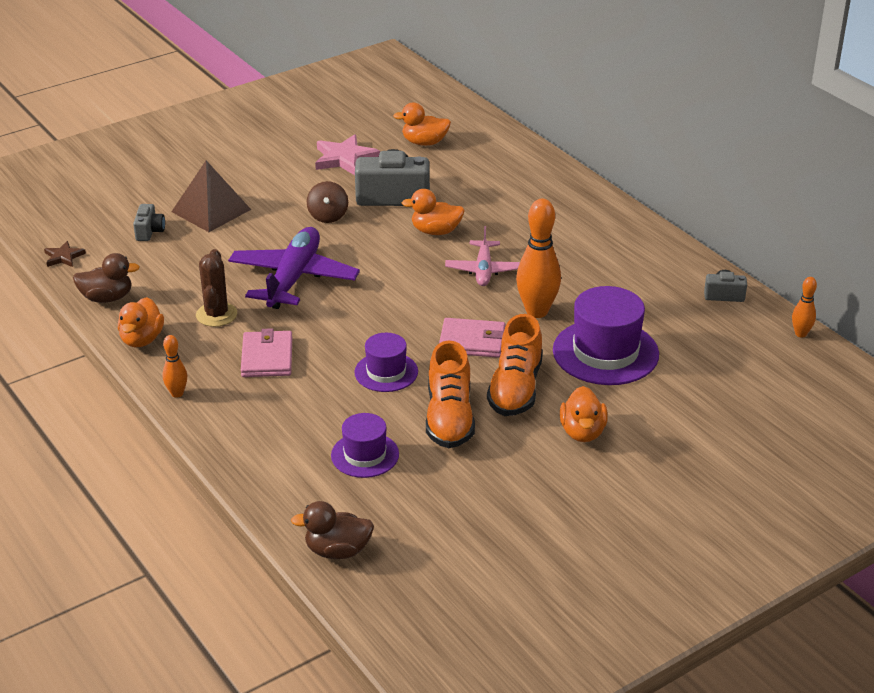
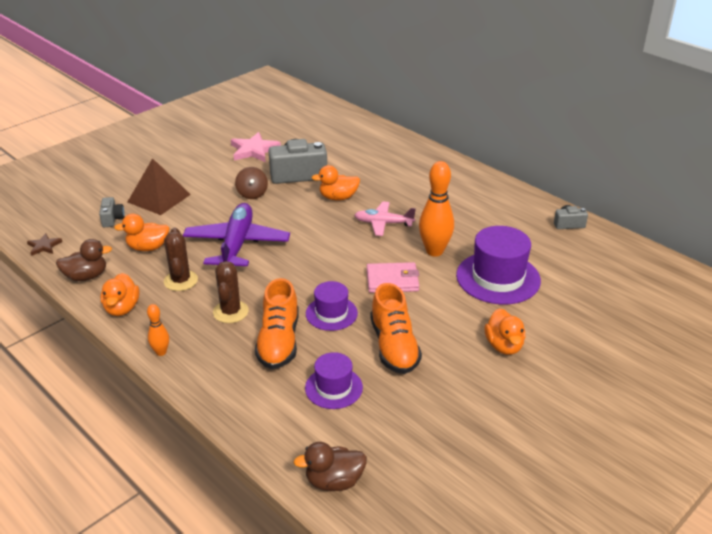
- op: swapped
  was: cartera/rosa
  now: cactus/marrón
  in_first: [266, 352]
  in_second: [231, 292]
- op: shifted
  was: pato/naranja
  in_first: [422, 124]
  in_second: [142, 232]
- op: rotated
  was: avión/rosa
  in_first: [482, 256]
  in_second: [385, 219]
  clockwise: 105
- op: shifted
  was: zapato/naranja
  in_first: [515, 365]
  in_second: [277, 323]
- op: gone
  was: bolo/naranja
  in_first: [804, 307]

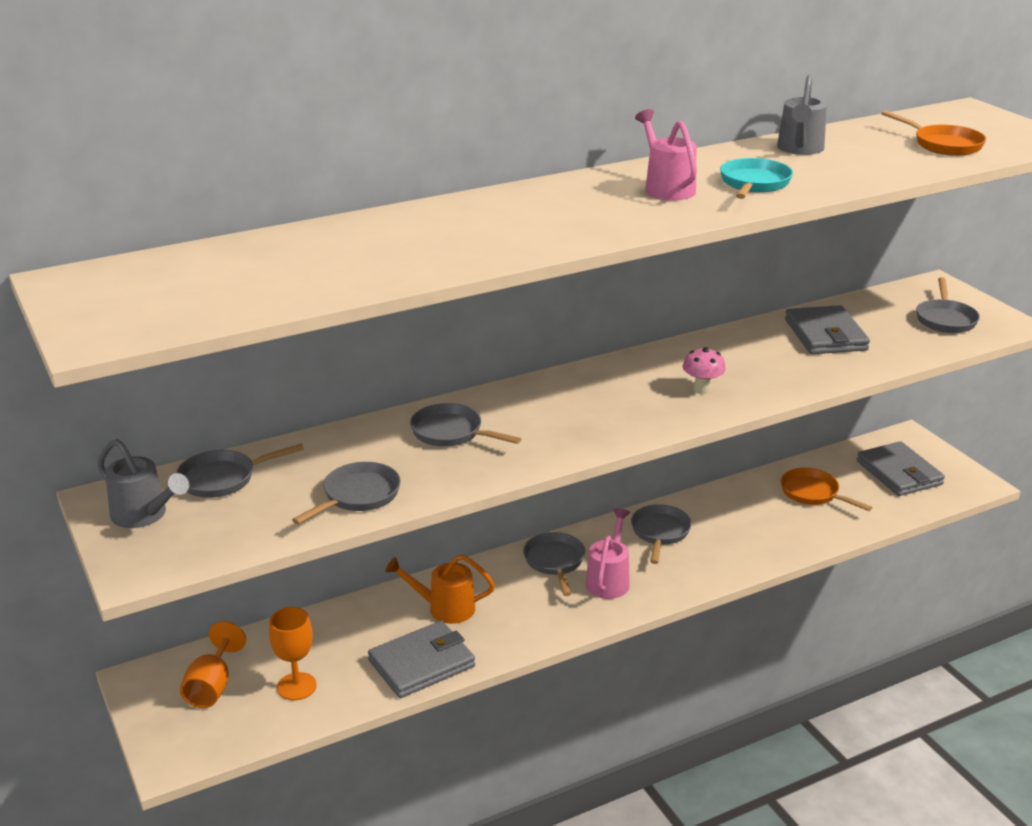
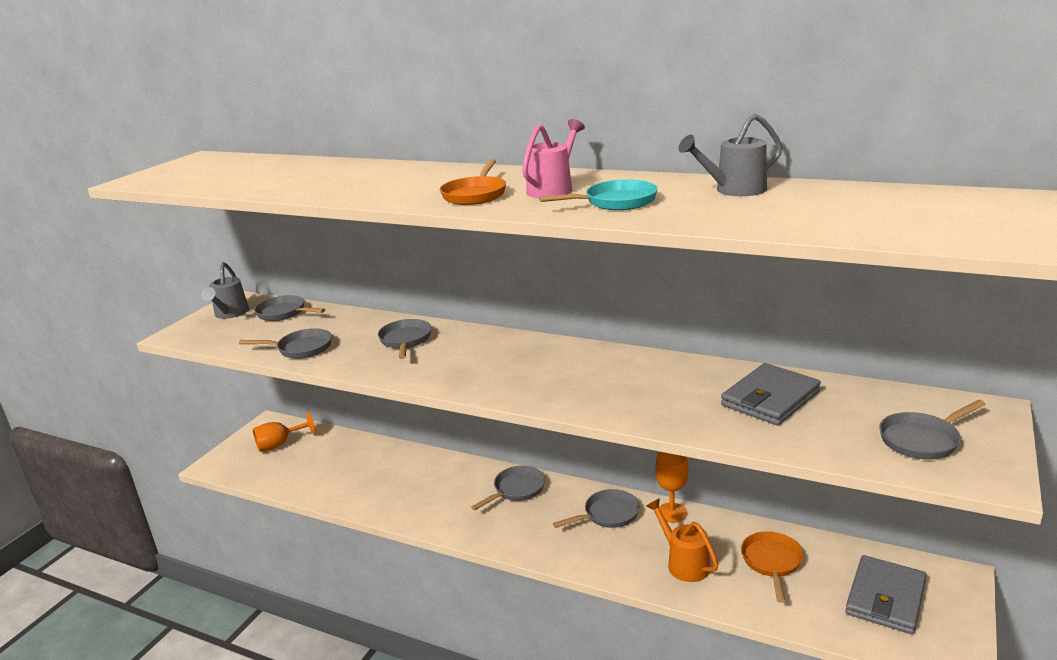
- op: shifted
  was: copa/naranja
  in_first: [293, 653]
  in_second: [672, 487]
- op: gone
  was: cartera/gris
  in_first: [421, 659]
- op: shifted
  was: regadera/naranja
  in_first: [440, 589]
  in_second: [682, 540]
- op: gone
  was: regadera/rosa
  in_first: [607, 553]
- op: gone
  was: seta/rosa
  in_first: [704, 370]
- op: shifted
  was: sartén/naranja
  in_first: [933, 133]
  in_second: [473, 182]

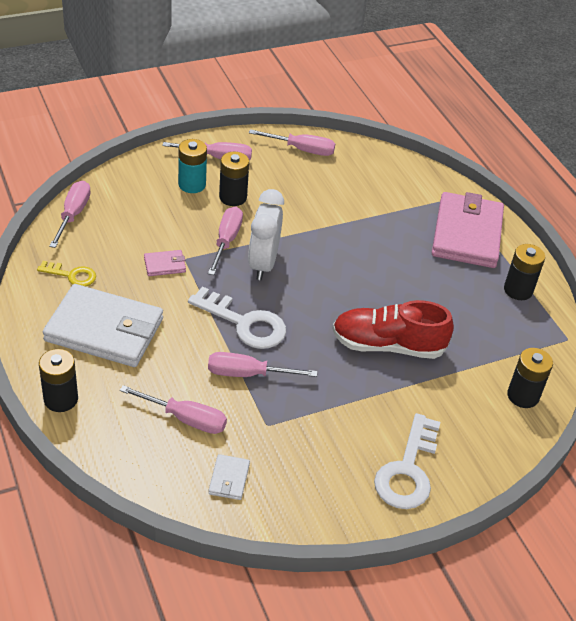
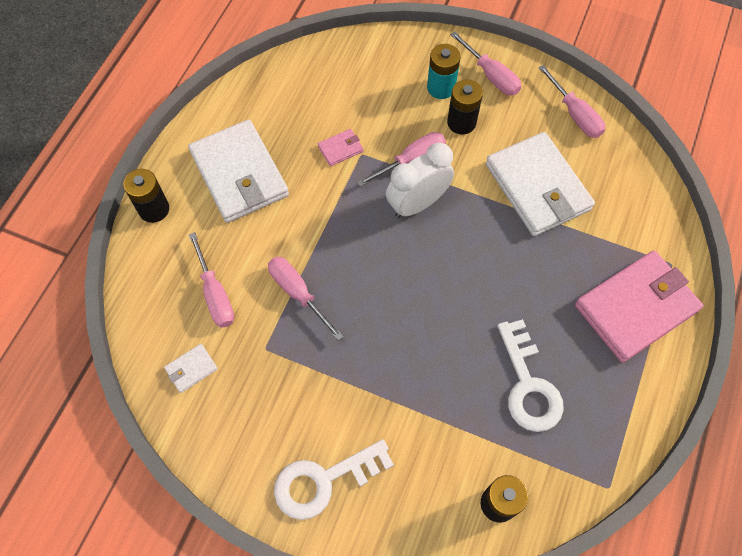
- op: gone
  was: llave/amarillo
  in_first: [66, 274]
- op: gone
  was: destornillador/rosa
  in_first: [70, 214]
- op: rotated
  was: cartera/rosa
  in_first: [165, 263]
  in_second: [340, 147]
  clockwise: -60
- op: shifted
  was: llave/blanco
  in_first: [237, 317]
  in_second: [530, 375]
- op: gone
  was: zapato/rojo
  in_first: [393, 329]
- op: gone
  was: pila/negro
  in_first: [524, 272]
- op: new
  now: cartera/blanco
  in_second: [540, 184]

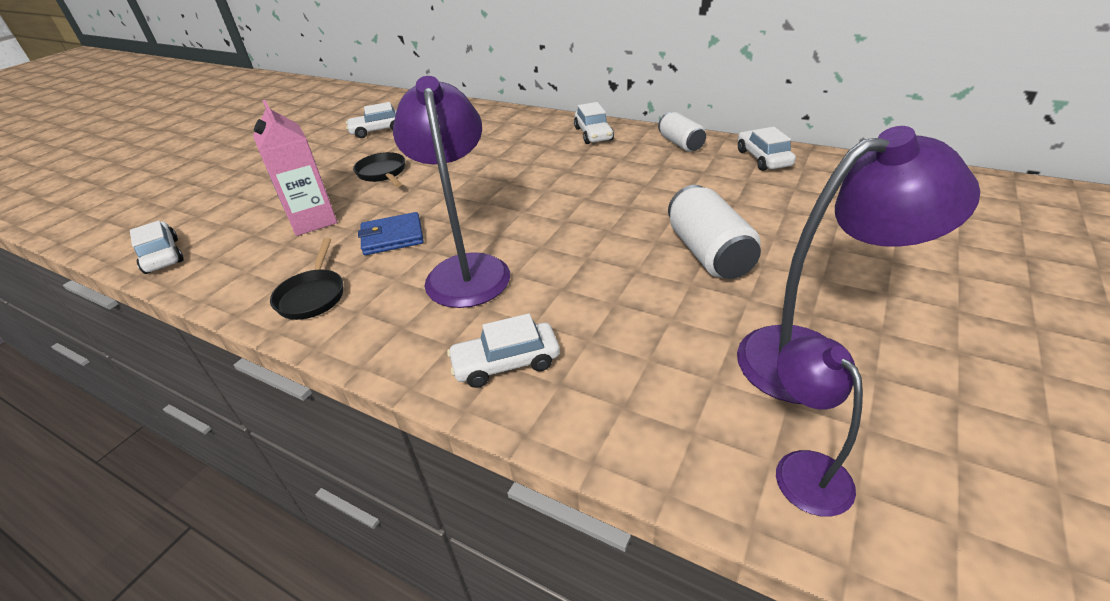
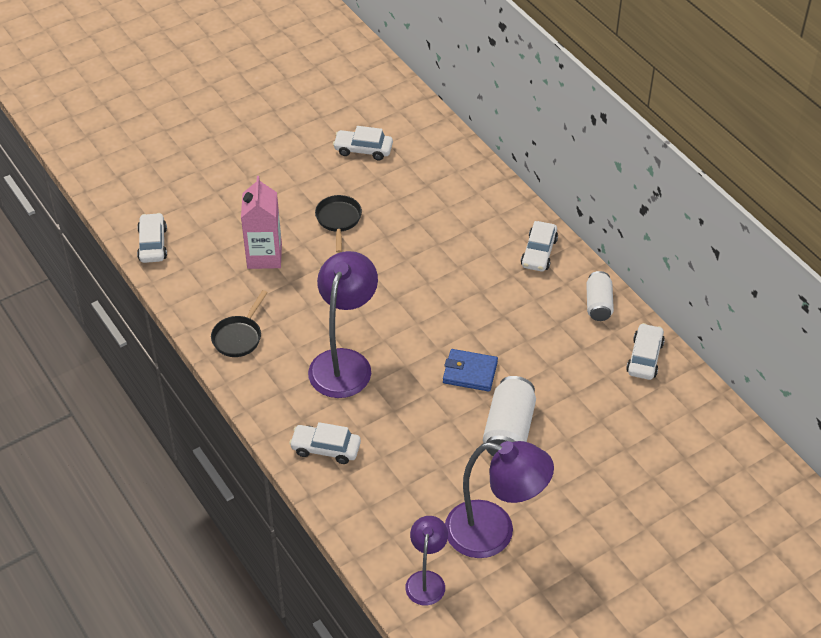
- op: shifted
  was: cartera/azul
  in_first: [391, 233]
  in_second: [470, 370]

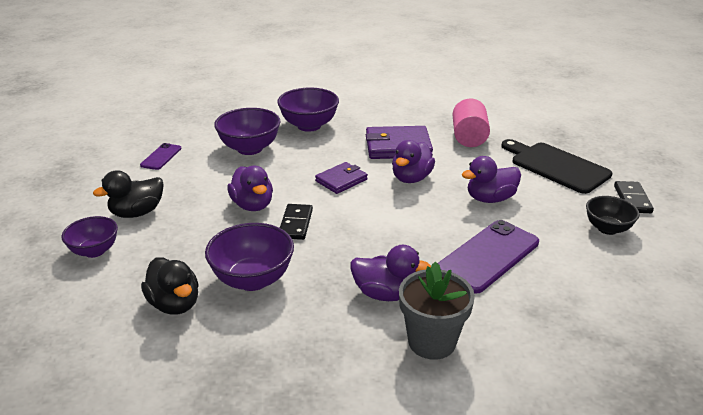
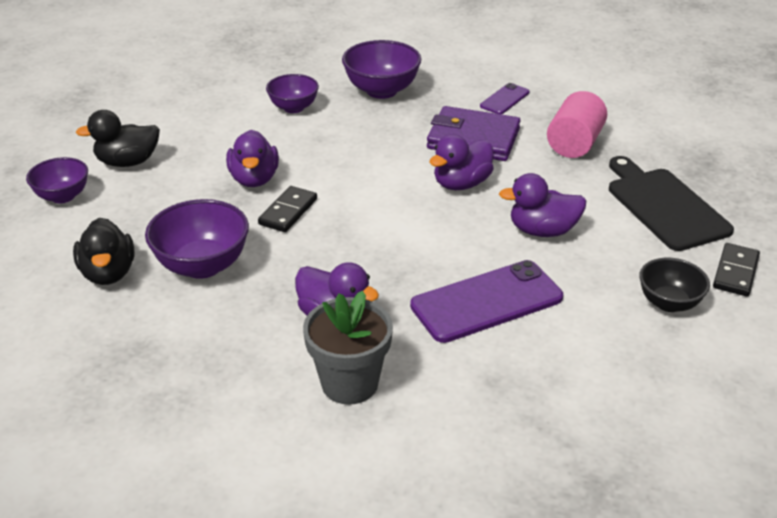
- op: shifted
  was: móvil/morado
  in_first: [161, 156]
  in_second: [504, 98]
- op: scaled
  was: cuenco/morado
  in_first: [247, 131]
  in_second: [292, 93]
  ratio: 0.65
- op: gone
  was: cartera/morado
  in_first: [341, 178]

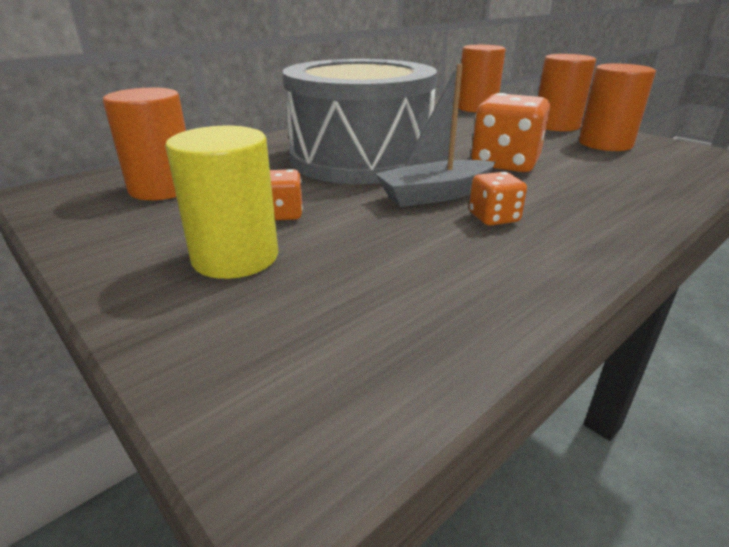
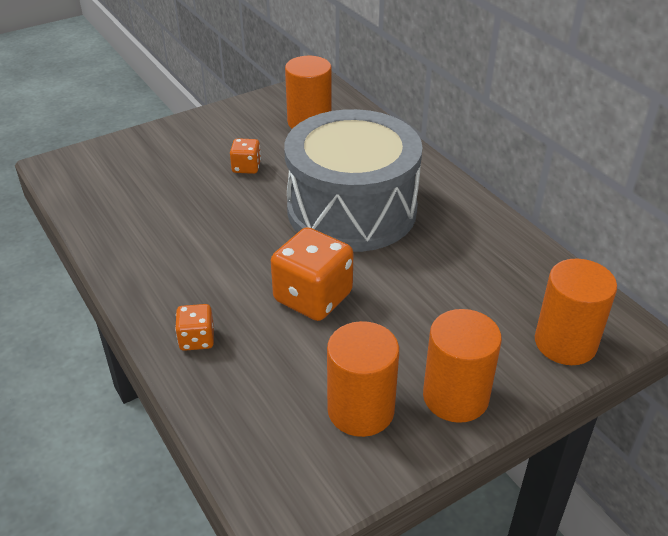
- op: gone
  was: cilindro/amarillo
  in_first: [221, 202]
- op: gone
  was: barco/gris
  in_first: [435, 135]
- op: shifted
  was: dado/naranja
  in_first: [498, 199]
  in_second: [194, 327]

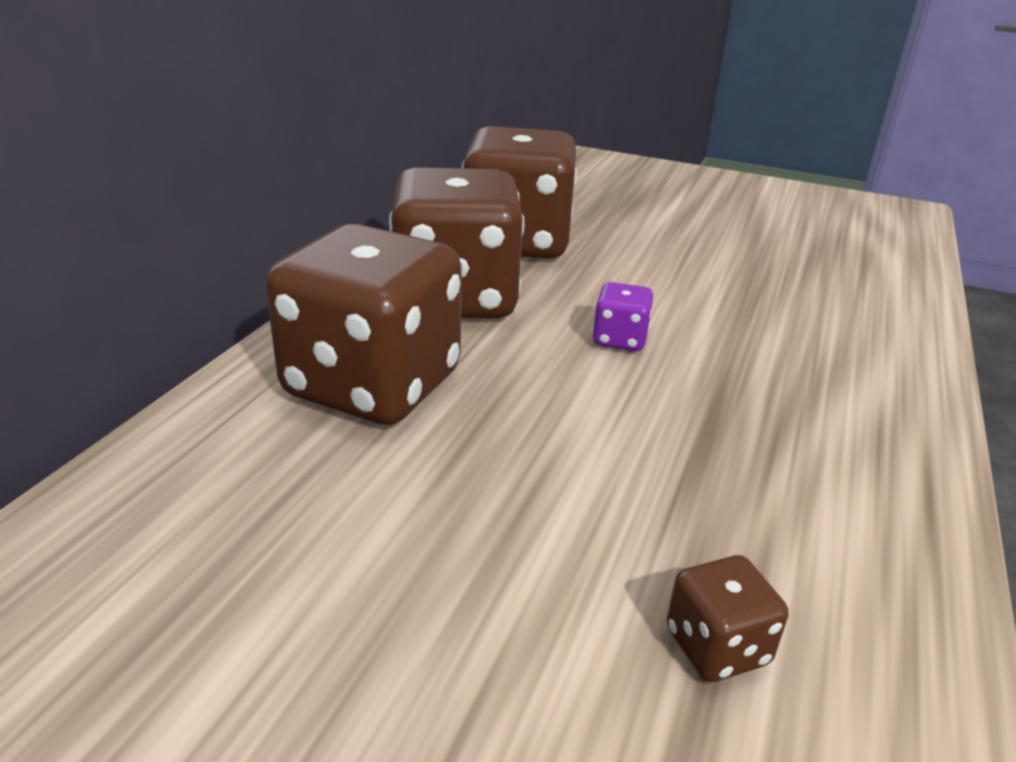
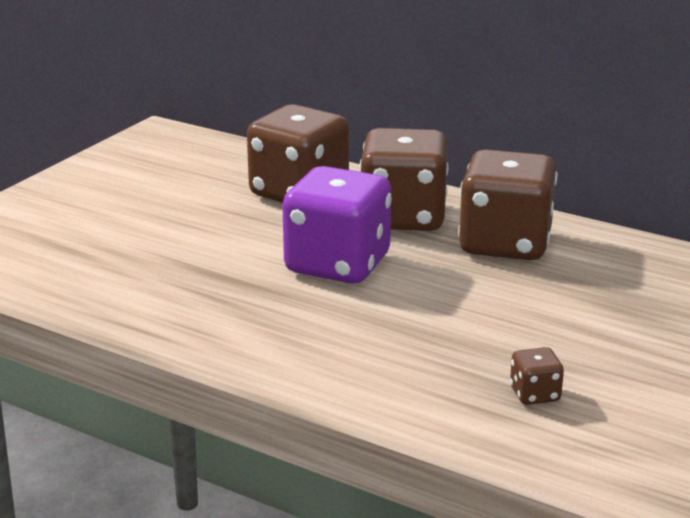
- op: scaled
  was: dado/morado
  in_first: [622, 316]
  in_second: [337, 225]
  ratio: 2.45
- op: shifted
  was: dado/marrón
  in_first: [728, 618]
  in_second: [537, 376]

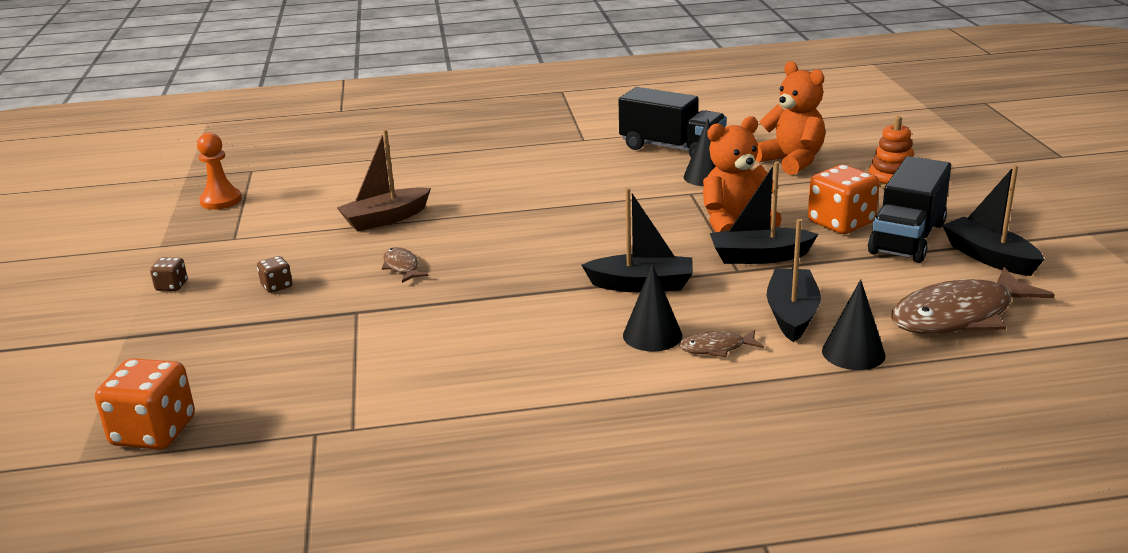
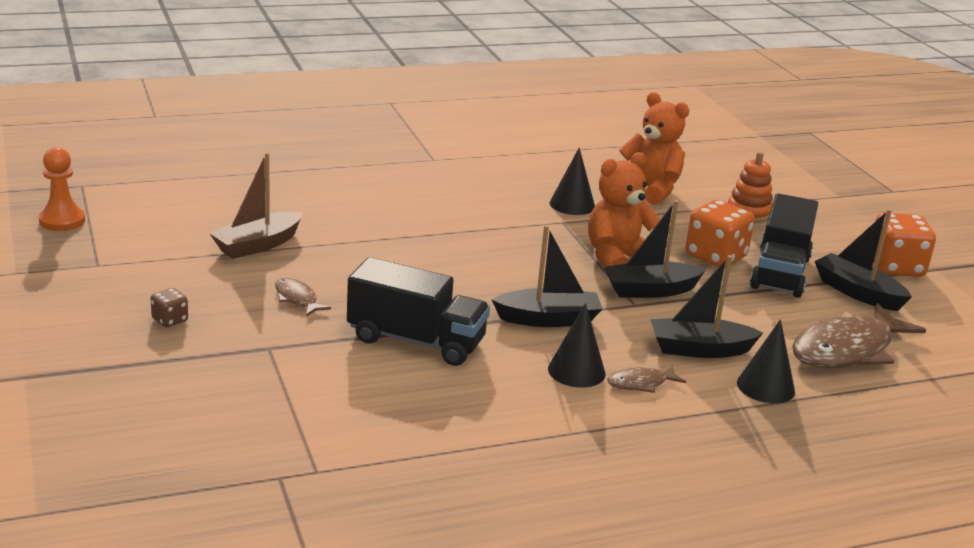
- op: shifted
  was: dado/naranja
  in_first: [145, 404]
  in_second: [905, 245]
- op: gone
  was: dado/marrón
  in_first: [168, 274]
- op: shifted
  was: camión/negro
  in_first: [673, 122]
  in_second: [418, 311]
- op: rotated
  was: barco/negro
  in_first: [793, 280]
  in_second: [707, 306]
  clockwise: -90

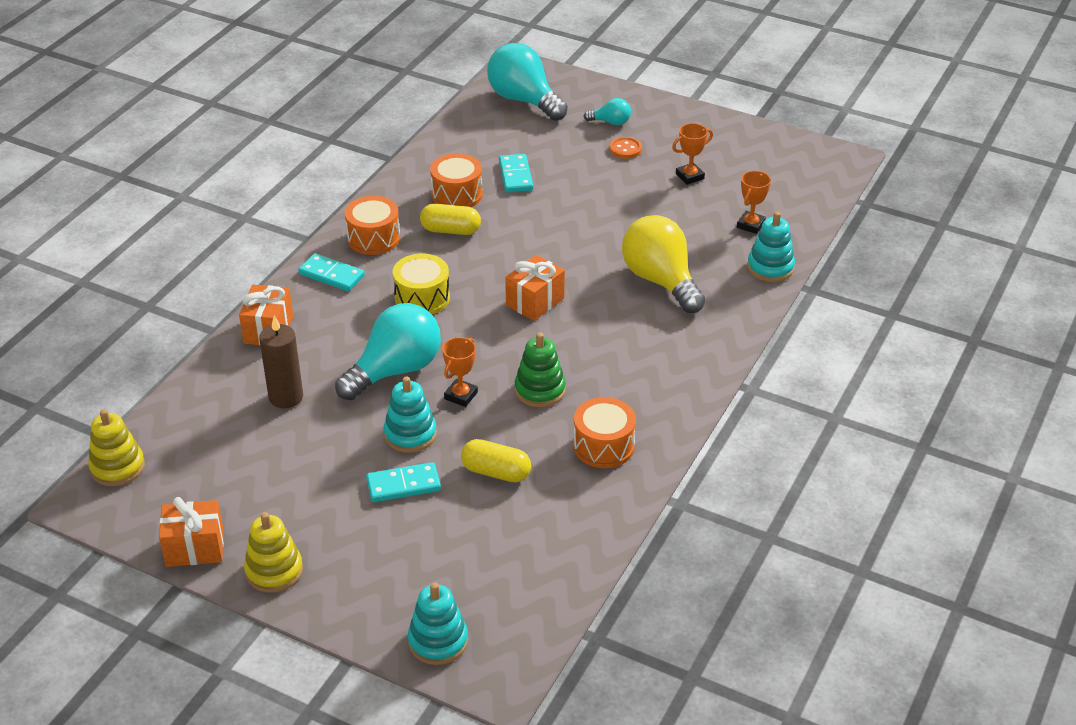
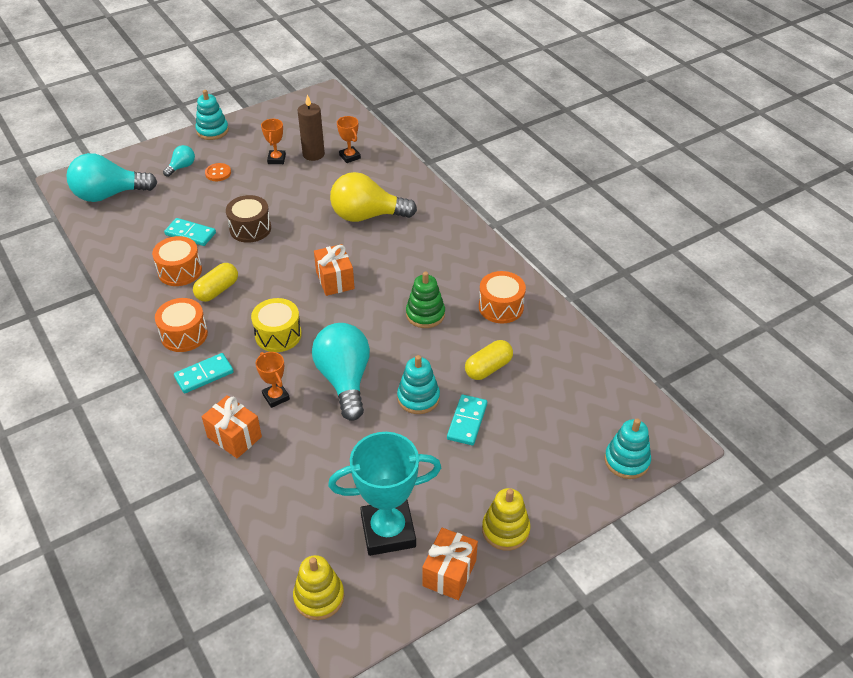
- op: shifted
  was: vela/marrón
  in_first: [281, 361]
  in_second: [311, 127]
- op: shifted
  was: trofeo/naranja
  in_first: [460, 372]
  in_second: [273, 380]
- op: shifted
  was: juguete apilable/turquesa
  in_first: [771, 247]
  in_second: [212, 115]
- op: new
  now: tambor/marrón
  in_second: [248, 219]
- op: new
  now: trofeo/turquesa
  in_second: [384, 494]

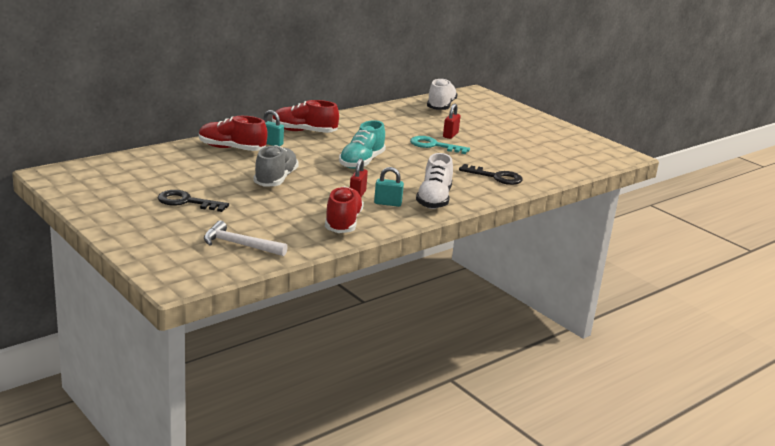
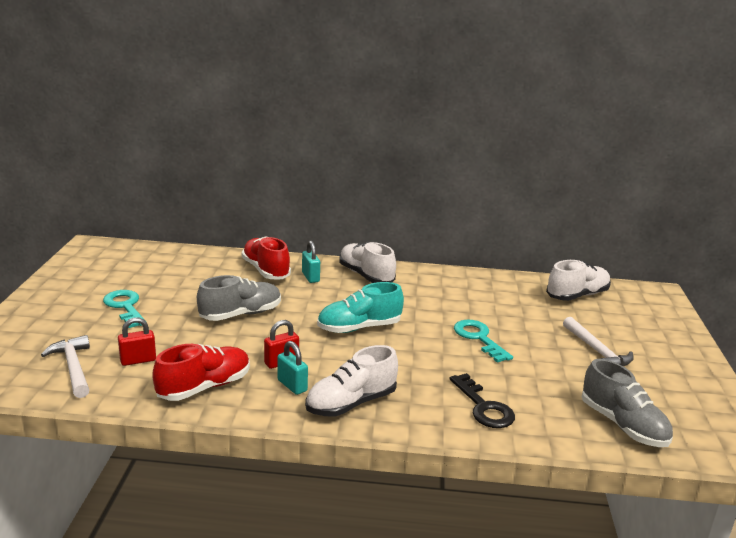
- op: repainted
  was: llave/negro
  now: llave/turquesa
  in_first: [193, 201]
  in_second: [124, 309]
- op: repainted
  was: zapato/rojo
  now: zapato/blanco
  in_first: [305, 116]
  in_second: [367, 262]
- op: shifted
  was: candado/rojo
  in_first: [451, 121]
  in_second: [137, 341]
- op: new
  now: martillo/blanco
  in_second: [598, 341]
- op: new
  now: zapato/gris
  in_second: [627, 403]

